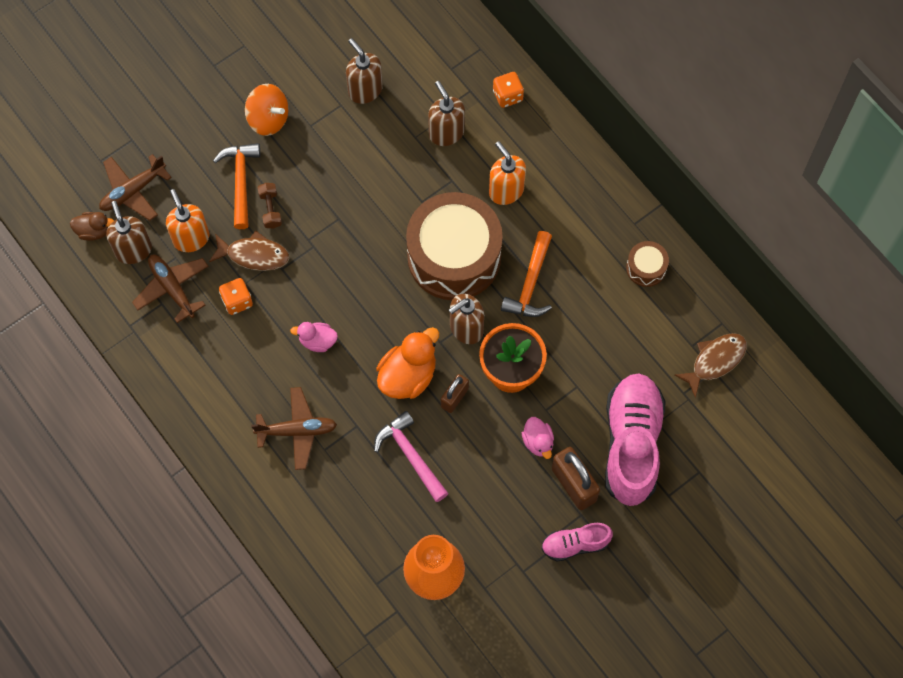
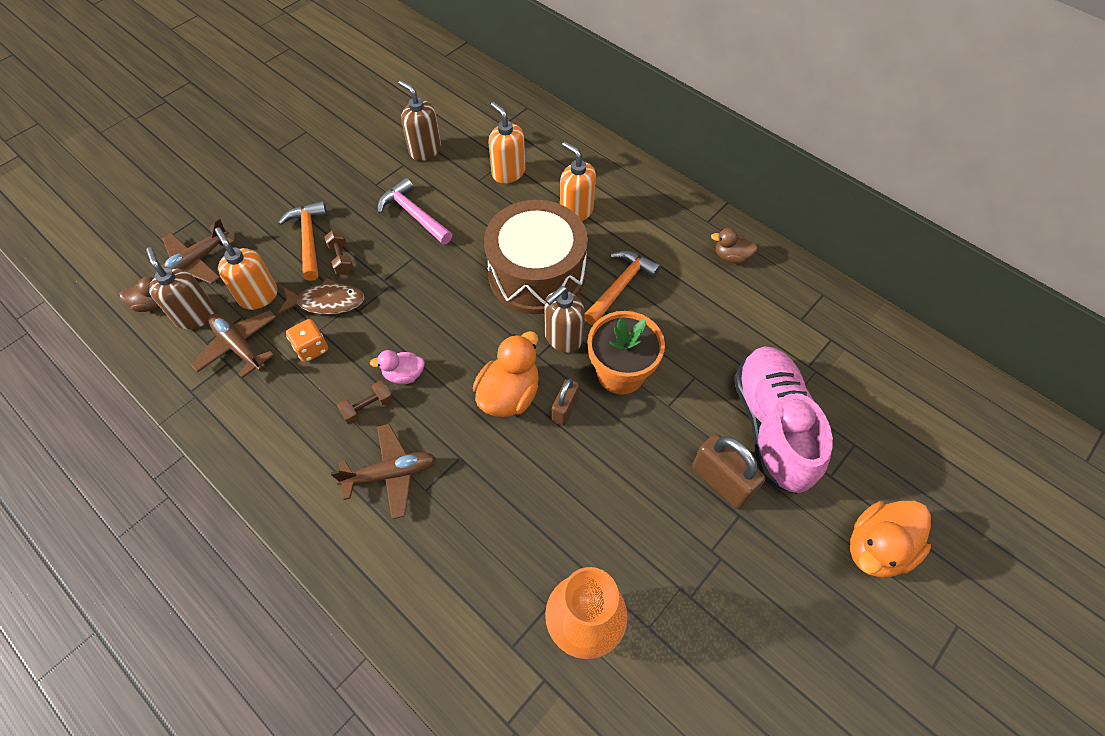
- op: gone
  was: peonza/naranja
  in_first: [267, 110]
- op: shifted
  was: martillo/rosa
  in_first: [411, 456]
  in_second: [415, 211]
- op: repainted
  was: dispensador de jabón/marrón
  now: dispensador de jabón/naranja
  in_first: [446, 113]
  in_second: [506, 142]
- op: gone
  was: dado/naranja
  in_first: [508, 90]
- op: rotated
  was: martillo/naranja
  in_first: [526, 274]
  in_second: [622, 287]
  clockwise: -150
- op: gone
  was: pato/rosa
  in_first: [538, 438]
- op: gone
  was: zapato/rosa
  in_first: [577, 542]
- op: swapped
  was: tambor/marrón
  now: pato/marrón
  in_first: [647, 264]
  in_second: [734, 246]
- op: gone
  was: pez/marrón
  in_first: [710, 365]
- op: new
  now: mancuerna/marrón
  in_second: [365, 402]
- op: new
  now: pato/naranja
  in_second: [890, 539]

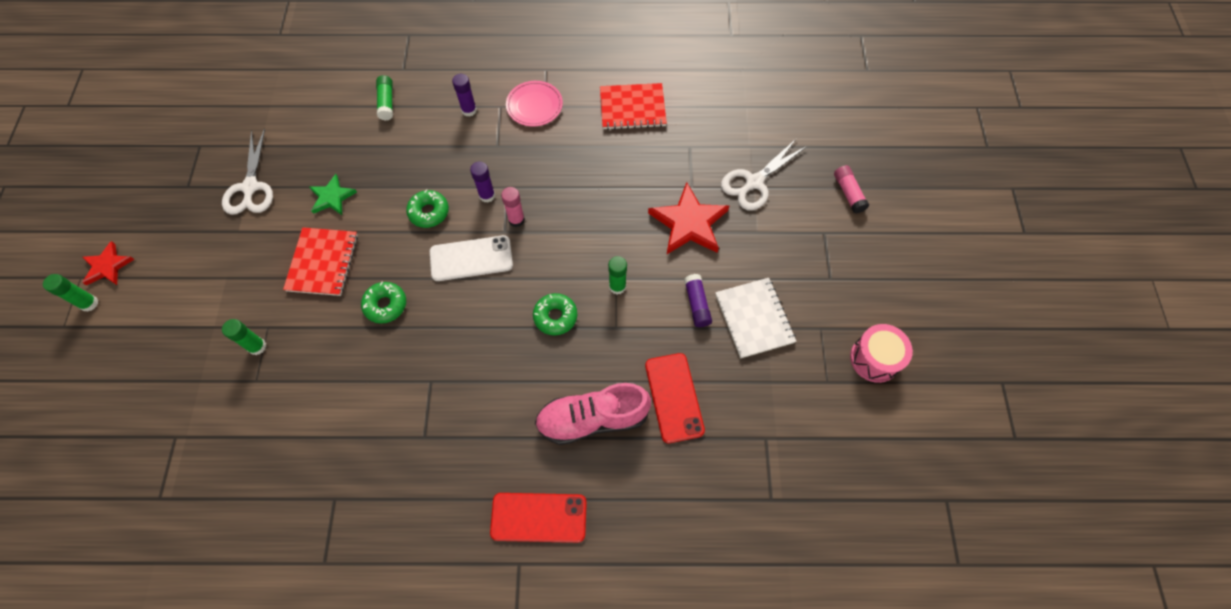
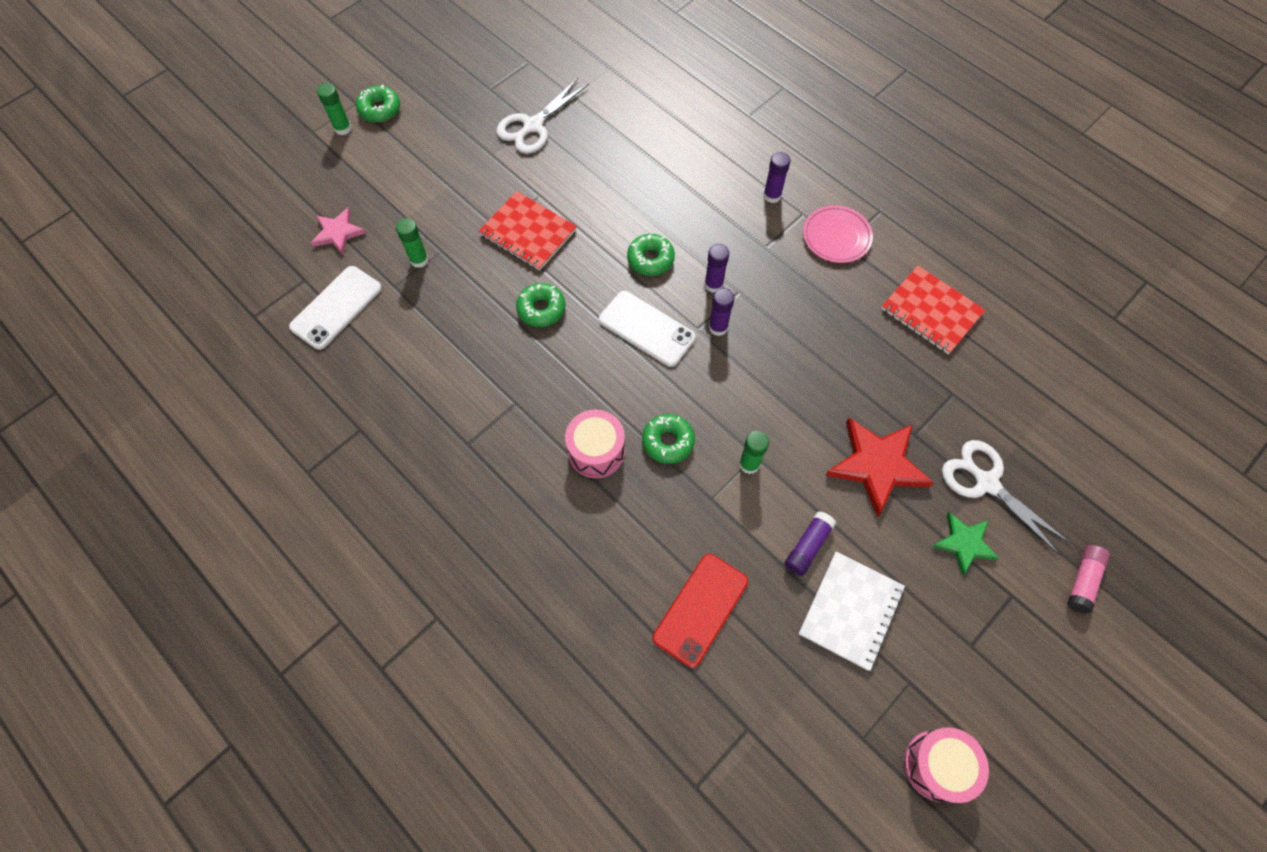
- op: swapped
  was: estrella/rojo
  now: rosquilla/verde
  in_first: [108, 263]
  in_second: [378, 103]
- op: rotated
  was: cuaderno/rojo
  in_first: [320, 261]
  in_second: [527, 231]
  clockwise: 75
- op: shifted
  was: estrella/verde
  in_first: [333, 194]
  in_second: [965, 543]
- op: gone
  was: barra de pegamento/verde
  in_first: [384, 98]
- op: gone
  was: móvil/rojo
  in_first: [538, 518]
- op: repainted
  was: barra de pegamento/rosa
  now: barra de pegamento/morado
  in_first: [513, 207]
  in_second: [721, 312]
- op: gone
  was: zapato/rosa
  in_first: [593, 414]
- op: rotated
  was: tijeras/blanco
  in_first: [764, 174]
  in_second: [1006, 497]
  clockwise: 45
- op: new
  now: móvil/blanco
  in_second: [335, 308]
- op: new
  now: estrella/rosa
  in_second: [338, 231]
- op: new
  now: tambor/rosa
  in_second: [595, 443]

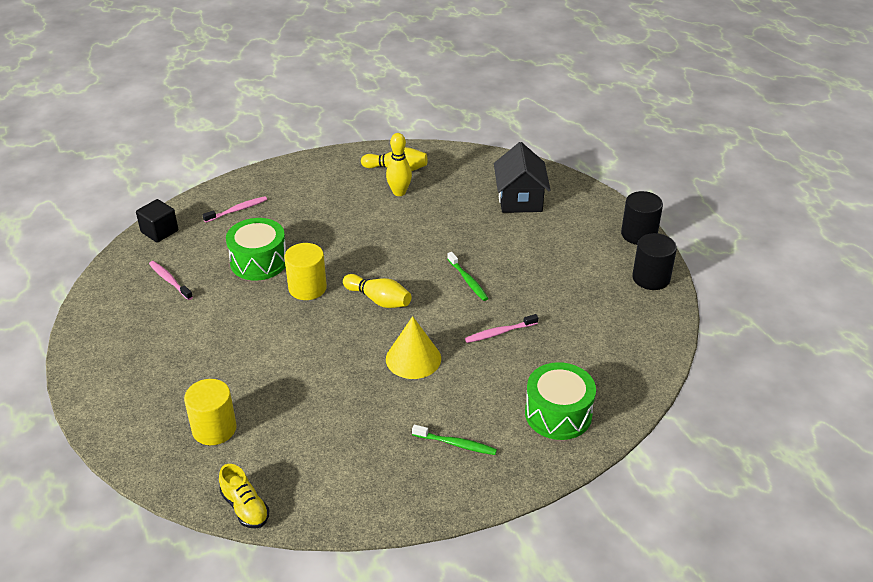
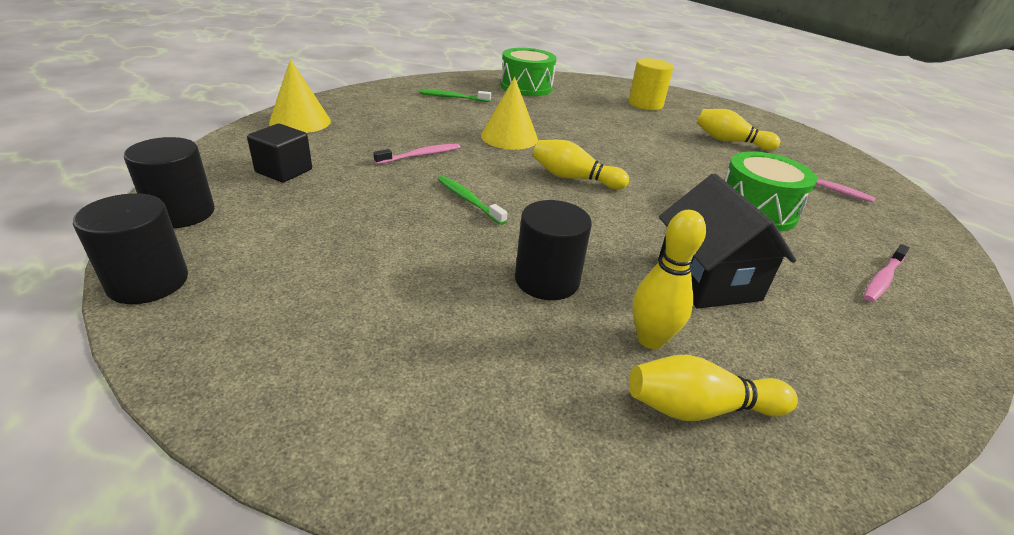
- op: shifted
  was: cubo/negro
  in_first: [157, 221]
  in_second: [279, 153]
- op: gone
  was: zapato/amarillo
  in_first: [244, 496]
- op: gone
  was: cilindro/amarillo
  in_first: [305, 271]
- op: shifted
  was: casa/negro
  in_first: [522, 177]
  in_second: [727, 241]
- op: shifted
  was: tambor/verde
  in_first: [560, 401]
  in_second: [528, 72]
- op: new
  now: cono/amarillo
  in_second: [300, 96]
- op: new
  now: cilindro/negro
  in_second: [553, 250]
- op: new
  now: bolo/amarillo
  in_second: [739, 130]

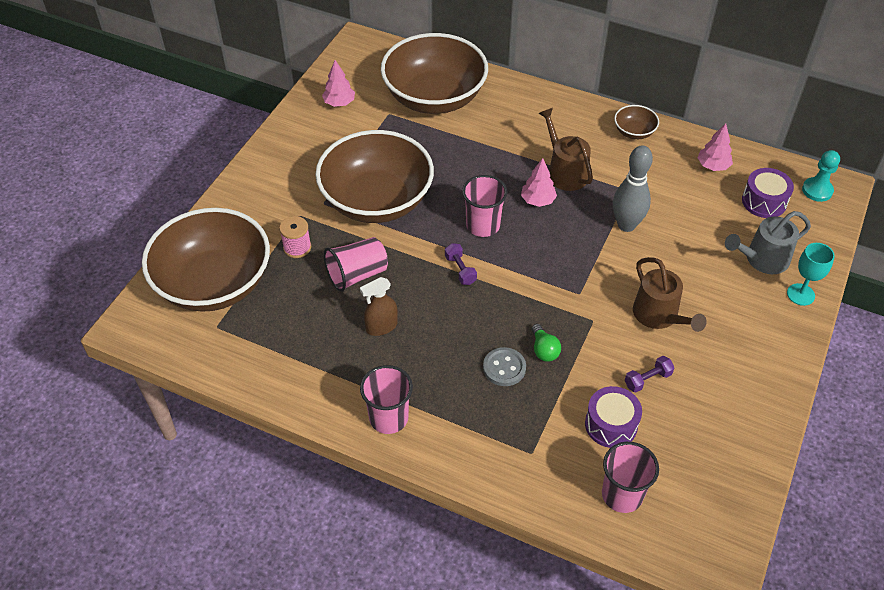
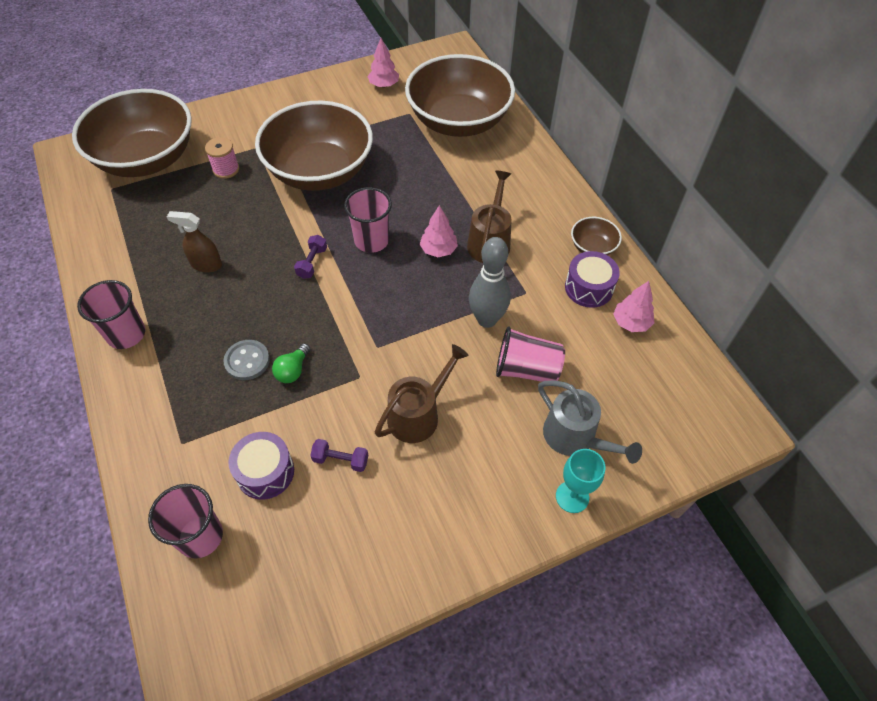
- op: shifted
  was: vaso/rosa
  in_first: [356, 264]
  in_second: [530, 354]
- op: rotated
  was: regadera/marrón
  in_first: [670, 294]
  in_second: [422, 393]
  clockwise: -150
- op: rotated
  was: regadera/gris
  in_first: [768, 242]
  in_second: [590, 422]
  clockwise: -150
- op: shifted
  was: tambor/morado
  in_first: [768, 193]
  in_second: [592, 279]
- op: gone
  was: peón/turquesa
  in_first: [821, 176]

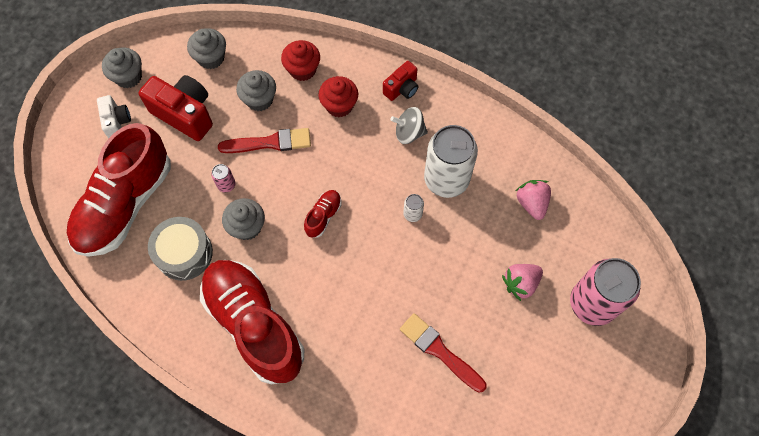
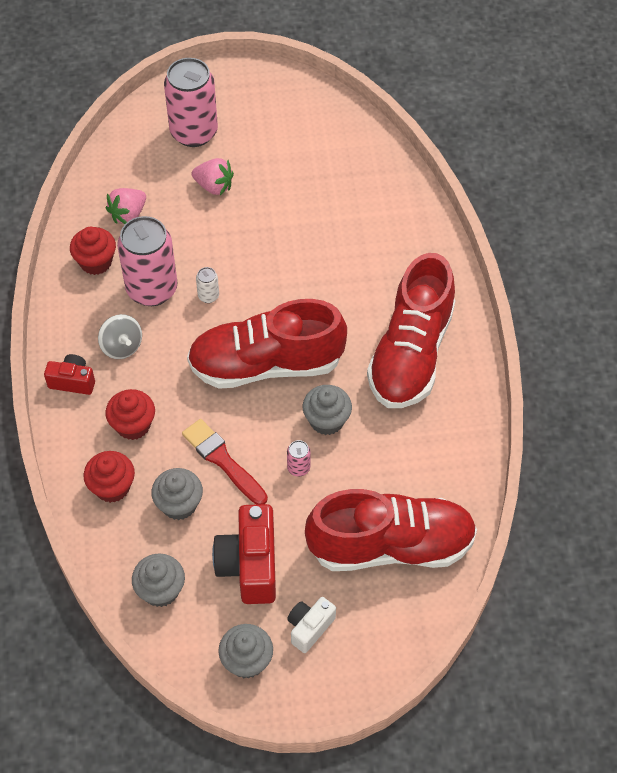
- op: gone
  was: tambor/gris
  in_first: [180, 249]
- op: scaled
  was: zapato/rojo
  in_first: [322, 214]
  in_second: [267, 344]
  ratio: 2.47
- op: gone
  was: pincel/rojo
  in_first: [443, 353]
- op: repainted
  was: lata/blanco
  now: lata/rosa
  in_first: [451, 161]
  in_second: [147, 261]
- op: new
  now: magdalena/rojo
  in_second: [93, 251]

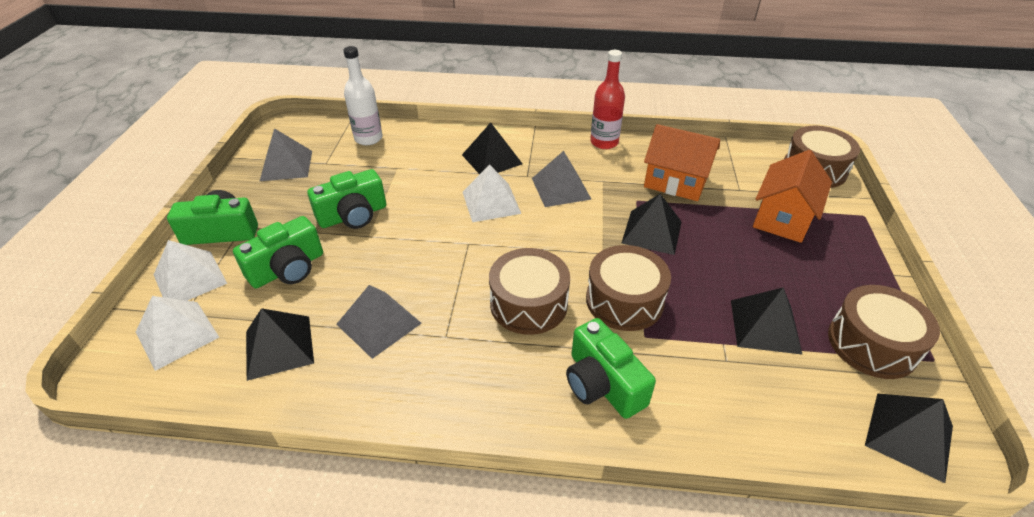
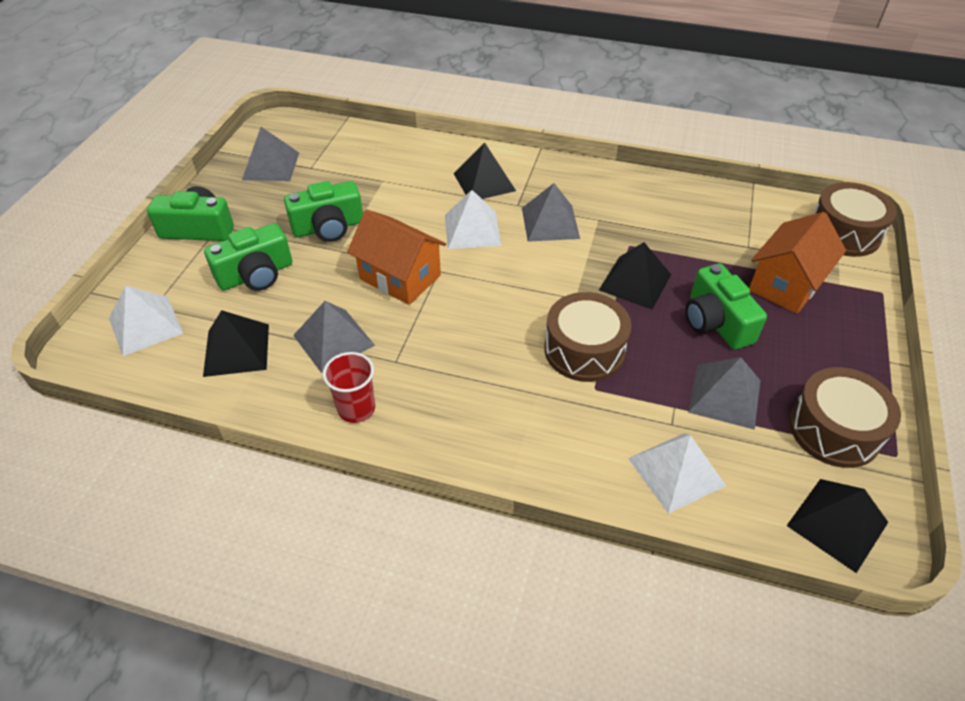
- op: shifted
  was: pirámide/blanco
  in_first: [190, 270]
  in_second: [677, 473]
- op: gone
  was: botella/blanco
  in_first: [363, 95]
- op: gone
  was: tambor/marrón
  in_first: [529, 291]
- op: shifted
  was: cámara/verde
  in_first: [611, 368]
  in_second: [726, 306]
- op: gone
  was: botella/rojo
  in_first: [607, 99]
- op: shifted
  was: casa/naranja
  in_first: [682, 162]
  in_second: [396, 257]
- op: repainted
  was: pirámide/negro
  now: pirámide/gris
  in_first: [767, 321]
  in_second: [724, 393]
- op: new
  now: vaso/rojo
  in_second: [349, 387]

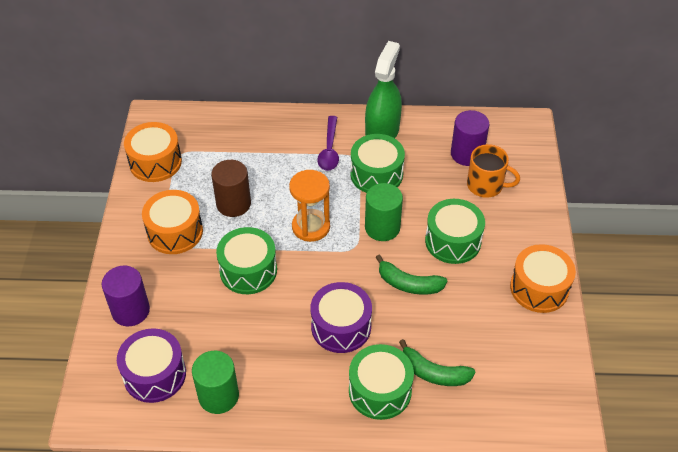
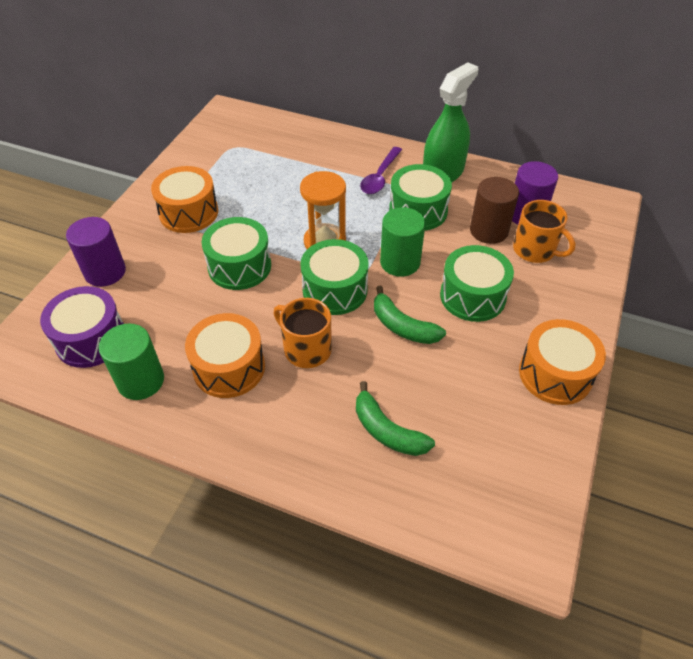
- op: shifted
  was: tambor/naranja
  in_first: [153, 152]
  in_second: [225, 355]
- op: shifted
  was: cilindro/marrón
  in_first: [231, 188]
  in_second: [494, 210]
- op: swapped
  was: tambor/morado
  now: taza/naranja
  in_first: [341, 317]
  in_second: [302, 333]
- op: shifted
  was: tambor/verde
  in_first: [381, 382]
  in_second: [334, 277]

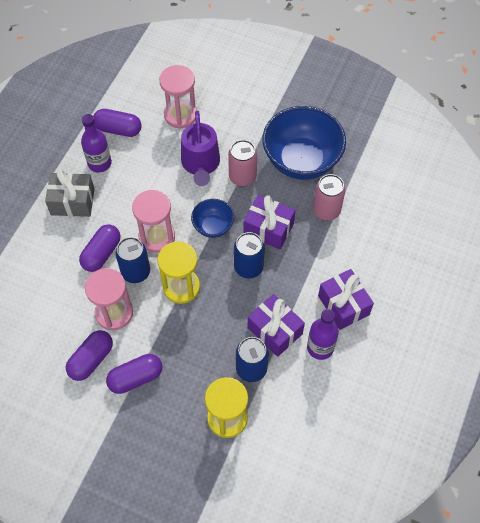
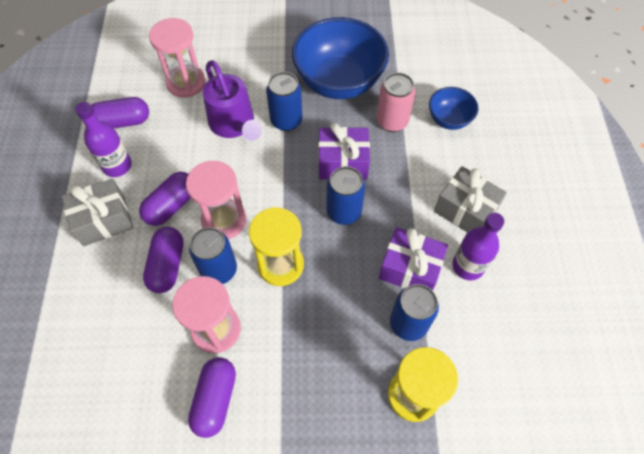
- op: shifted
  was: cápsula/morado
  in_first: [134, 374]
  in_second: [165, 199]
- op: shifted
  was: cuenco/azul
  in_first: [212, 218]
  in_second: [453, 108]
- op: repainted
  was: lata/rosa
  now: lata/azul
  in_first: [242, 163]
  in_second: [284, 101]
- op: repainted
  was: regalo/morado
  now: regalo/gris
  in_first: [346, 299]
  in_second: [470, 199]

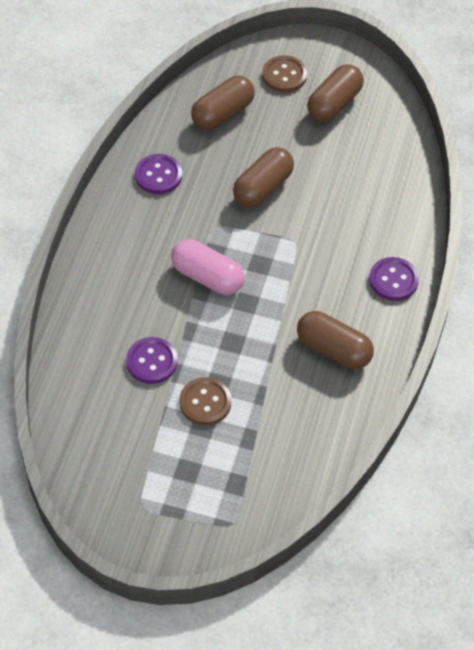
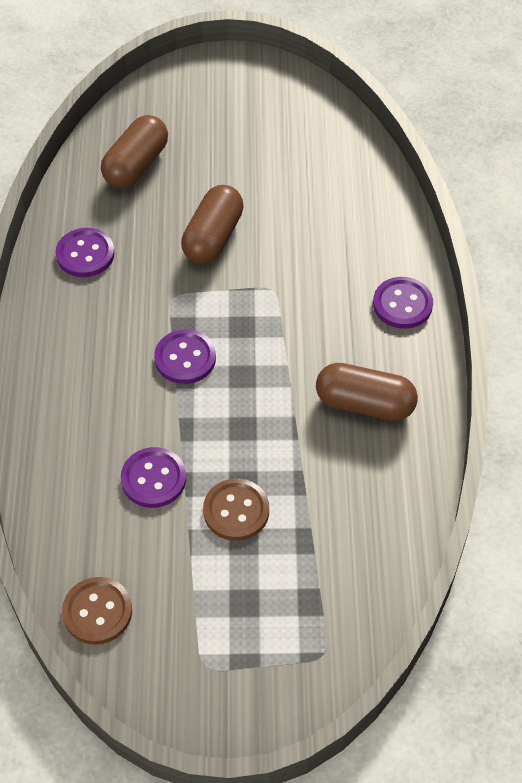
- op: swapped
  was: cápsula/rosa
  now: botón/morado
  in_first: [208, 267]
  in_second: [185, 356]
- op: shifted
  was: botón/marrón
  in_first: [284, 73]
  in_second: [97, 611]
- op: gone
  was: cápsula/marrón
  in_first: [335, 93]

